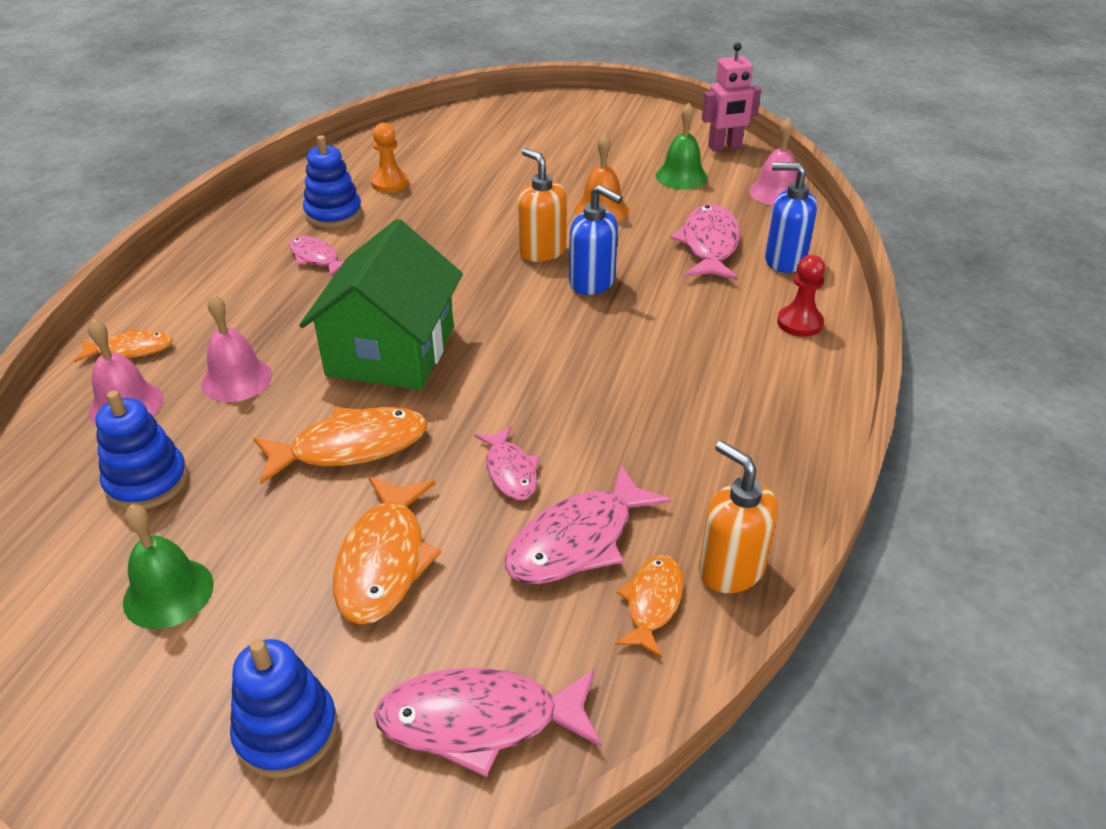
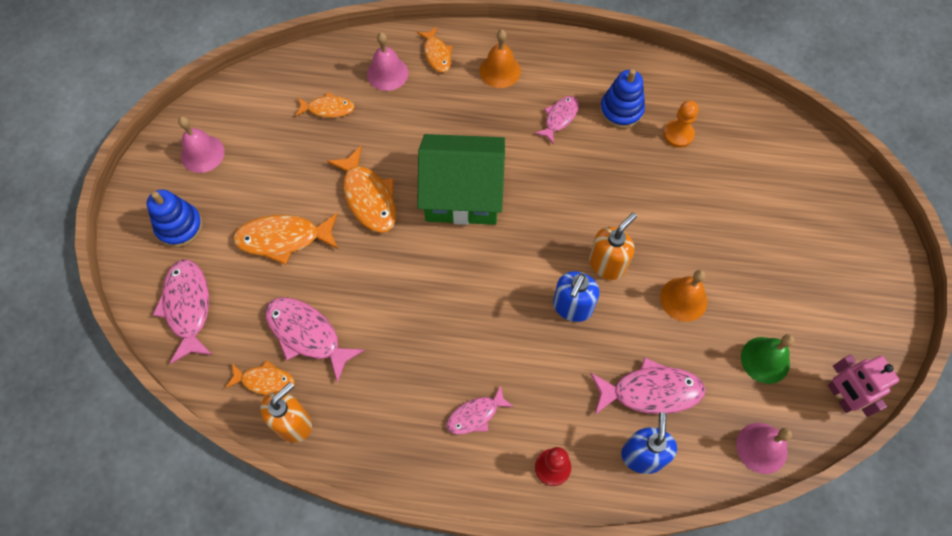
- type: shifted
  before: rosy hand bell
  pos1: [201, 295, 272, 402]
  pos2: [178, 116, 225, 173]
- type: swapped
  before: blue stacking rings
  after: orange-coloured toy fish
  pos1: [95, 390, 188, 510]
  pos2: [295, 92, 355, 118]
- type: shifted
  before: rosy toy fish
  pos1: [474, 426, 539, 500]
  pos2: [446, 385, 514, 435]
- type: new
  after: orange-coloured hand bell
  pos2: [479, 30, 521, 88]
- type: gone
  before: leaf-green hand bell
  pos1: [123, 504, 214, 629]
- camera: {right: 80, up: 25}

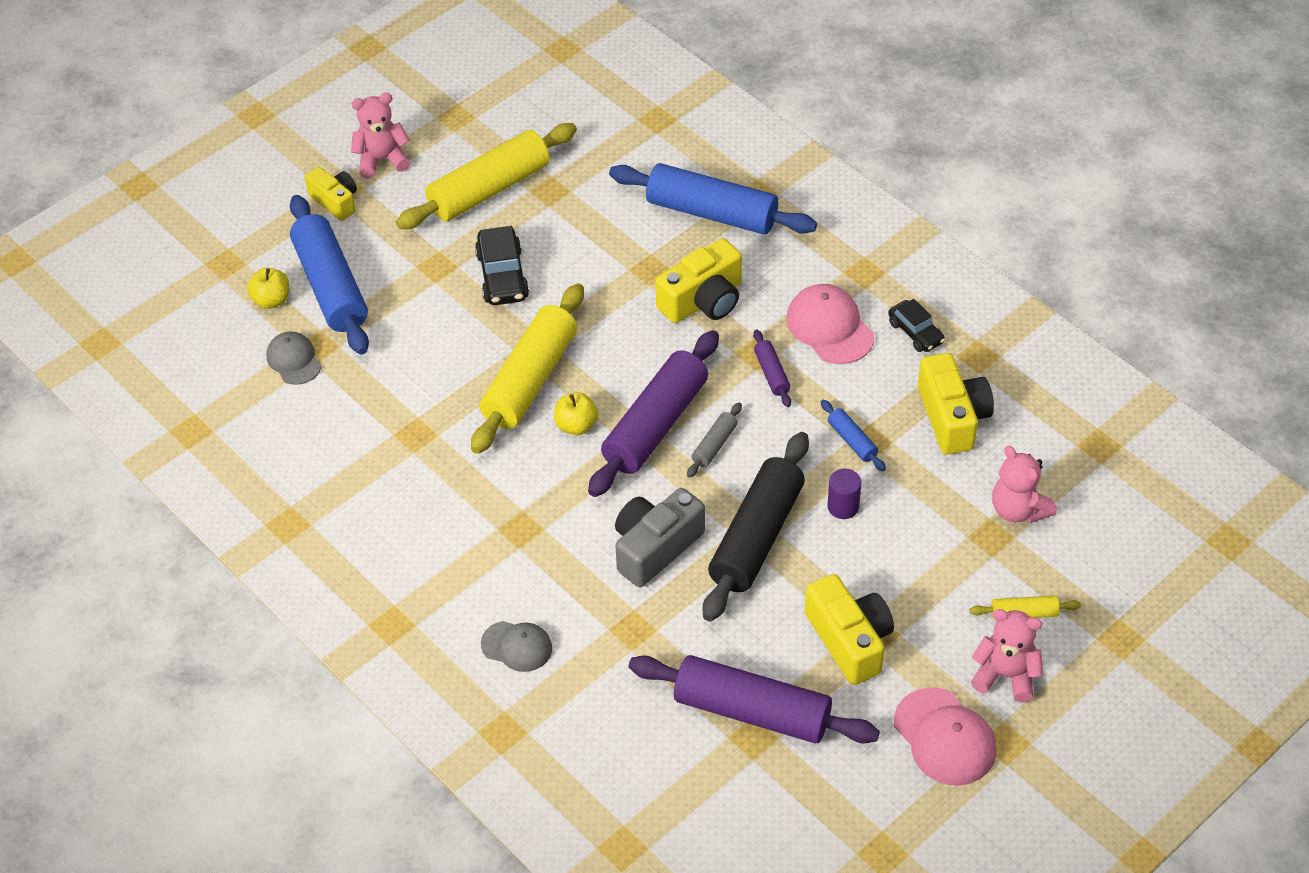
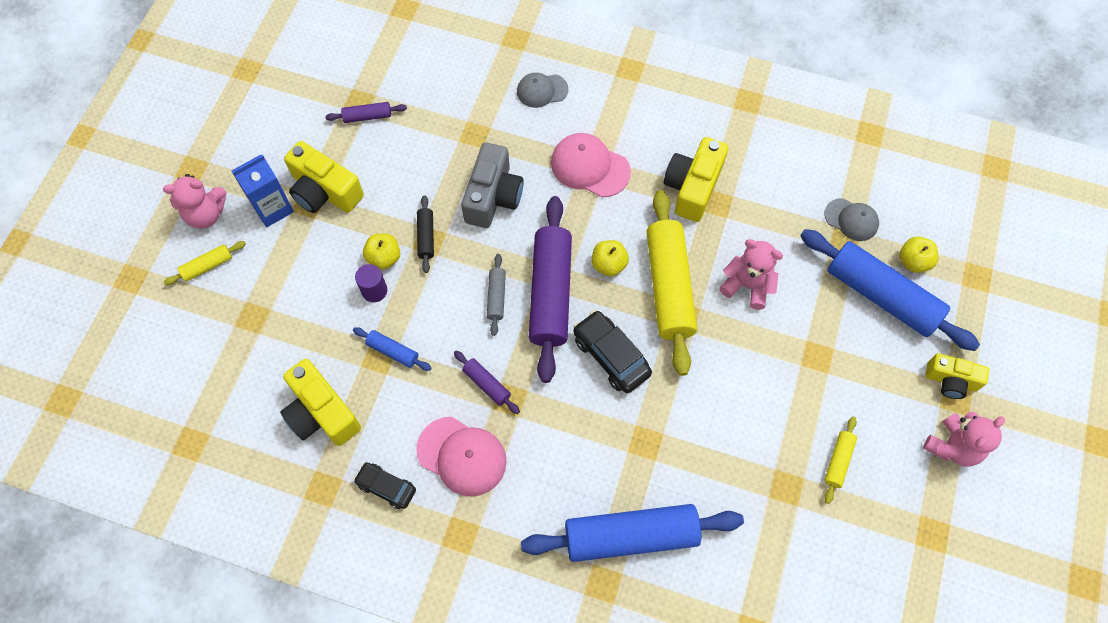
- type: new
  after: blue carton
  pos2: [232, 155, 294, 227]
- type: scaled
  before: purple pastry roller
  pos1: [629, 655, 880, 743]
  pos2: [325, 102, 407, 123]
  scale: 0.44
- type: new
  after: golden apple fruit
  pos2: [363, 234, 400, 270]
- type: scaled
  before: black pastry roller
  pos1: [703, 432, 809, 622]
  pos2: [417, 195, 434, 273]
  scale: 0.44
- type: shifted
  before: rosy peaked cap
  pos1: [894, 687, 996, 785]
  pos2: [551, 133, 631, 198]
- type: shifted
  before: black automobile
  pos1: [475, 226, 529, 305]
  pos2: [573, 310, 652, 393]
- type: shifted
  before: golden photo camera
  pos1: [655, 238, 742, 323]
  pos2: [664, 137, 728, 222]
- type: shifted
  before: rosy stuffed bear
  pos1: [992, 446, 1057, 523]
  pos2: [719, 239, 783, 310]
- type: scaled
  before: golden pastry roller
  pos1: [396, 123, 577, 229]
  pos2: [824, 416, 857, 504]
  scale: 0.44
- camera: {right: 150, up: 15}

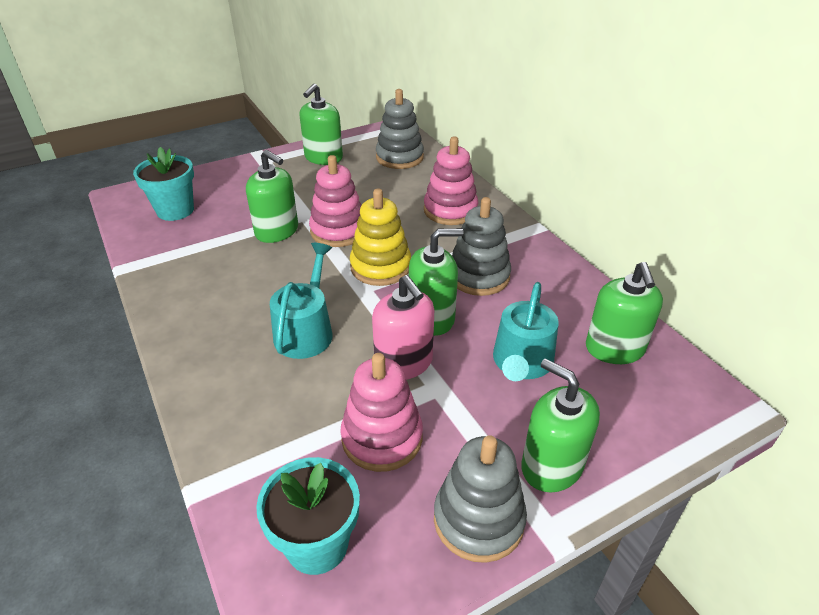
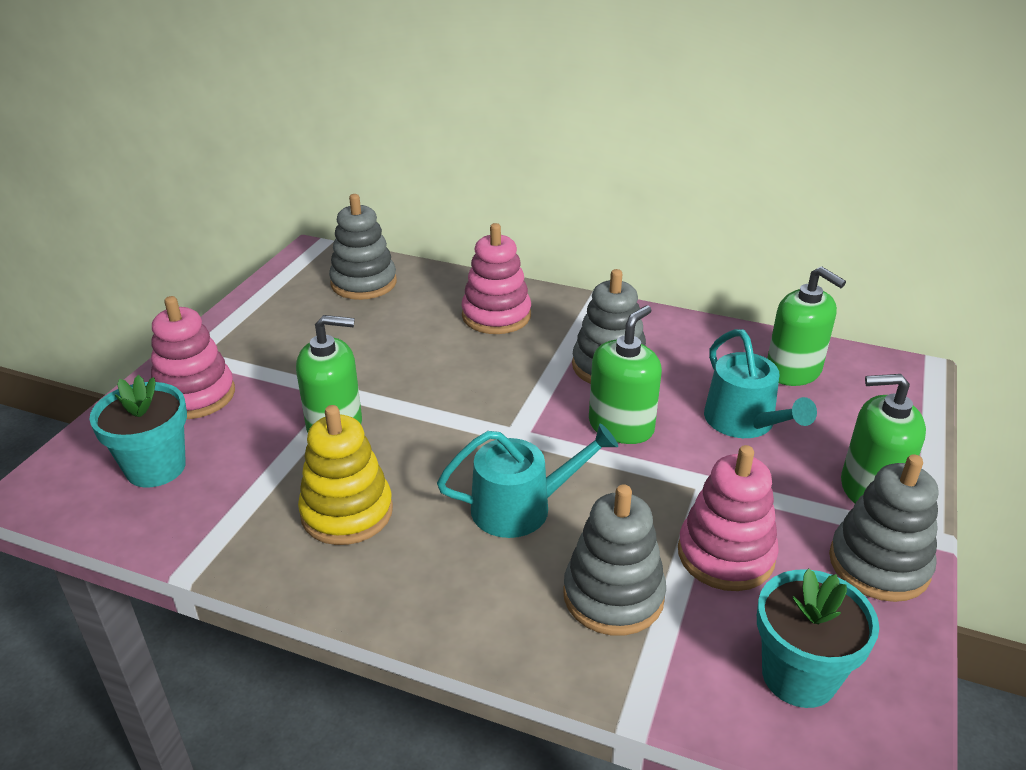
- type: shifted
  before: rosy stacking rings
  pos1: [309, 155, 361, 247]
  pos2: [151, 296, 235, 419]
- type: shifted
  before: golden stacking rings
  pos1: [350, 189, 411, 286]
  pos2: [298, 405, 393, 545]
- type: rotated
  before: turquoise sprinkling can
  pos1: [270, 243, 333, 359]
  pos2: [437, 423, 618, 538]
  turn: 105
- type: new
  after: grey stacking rings
  pos2: [563, 484, 666, 636]
- type: gone
  before: leaf-green soap dispenser
  pos1: [299, 84, 343, 165]
- type: gone
  before: rosy soap dispenser
  pos1: [372, 275, 434, 380]
- camera: {right: -40, up: -5}

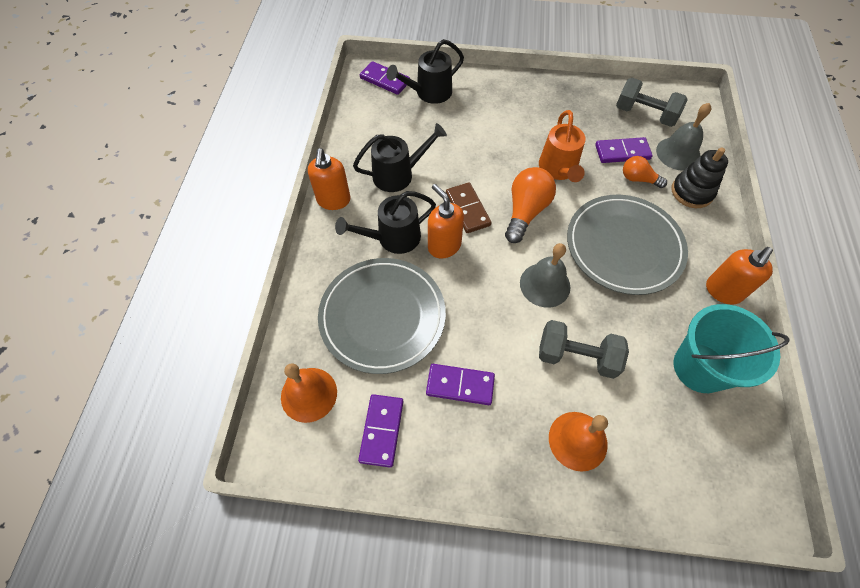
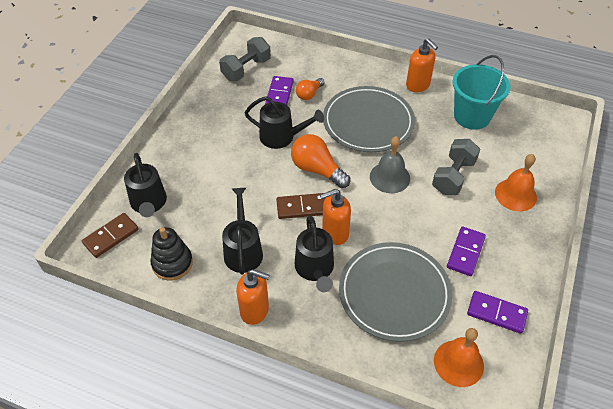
- type: repainted
  before: purple domino tile
  after: dark brown domino tile
  pos1: [360, 61, 410, 95]
  pos2: [82, 213, 139, 258]
- type: shifted
  before: black stacking rings
  pos1: [672, 147, 728, 208]
  pos2: [150, 227, 193, 281]
- type: repainted
  before: orange-coloured sprinkling can
  after: black sprinkling can
  pos1: [539, 110, 585, 182]
  pos2: [245, 96, 324, 149]
- type: gone
  before: grey hand bell
  pos1: [656, 103, 711, 171]
- camera: {right: -75, up: -10}

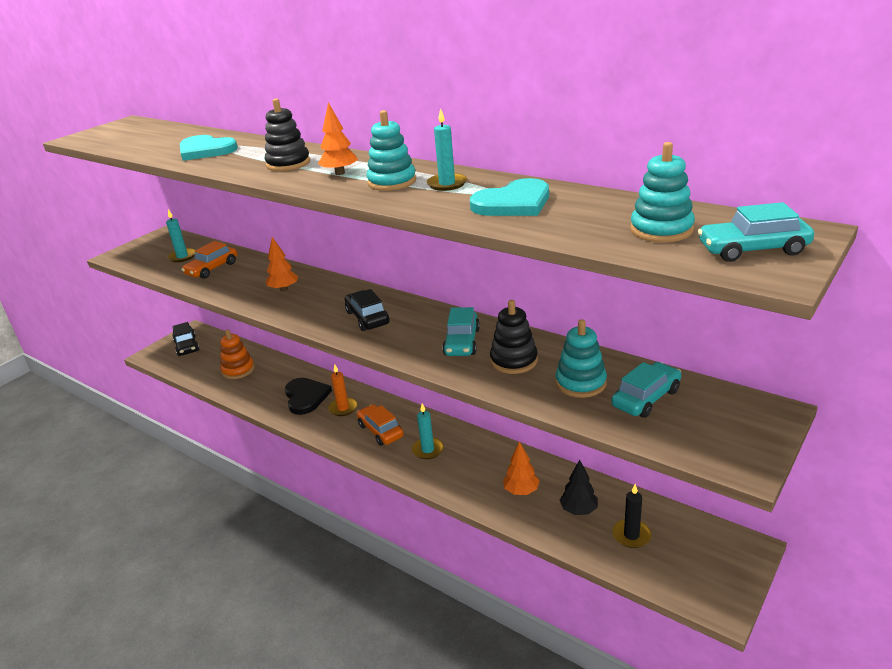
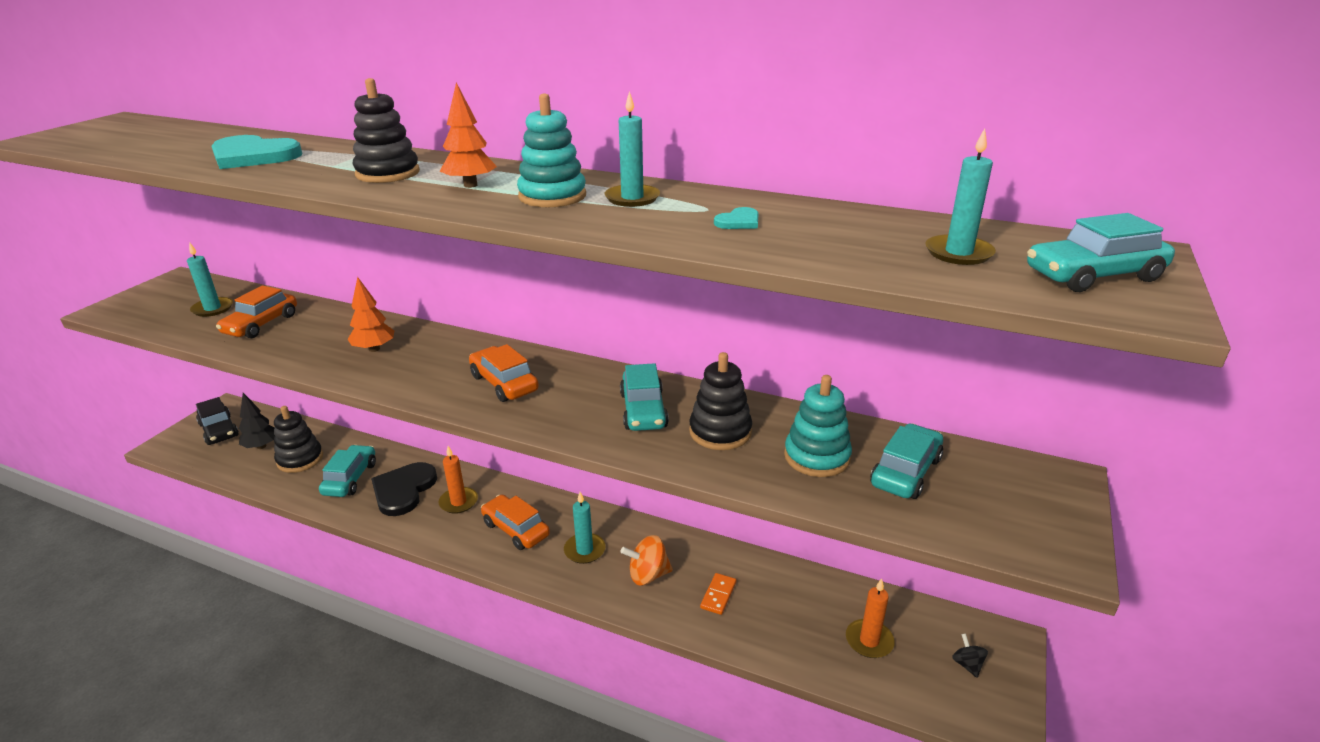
- type: shifted
  before: black toy tree
  pos1: [560, 459, 598, 515]
  pos2: [239, 393, 275, 449]
- type: repainted
  before: orange-coloured stacking rings
  after: black stacking rings
  pos1: [220, 329, 255, 379]
  pos2: [274, 406, 323, 473]
- type: new
  after: turquoise automobile
  pos2: [319, 445, 376, 497]
- type: rotated
  before: black love heart
  pos1: [285, 378, 332, 415]
  pos2: [371, 462, 437, 516]
  turn: -135
- type: repainted
  before: black automobile
  after: orange-coloured automobile
  pos1: [345, 289, 390, 331]
  pos2: [469, 344, 539, 402]
- type: new
  after: orange-coloured toy top
  pos2: [621, 535, 673, 585]
- type: swapped
  before: orange-coloured toy tree
  after: orange-coloured domino tile
  pos1: [503, 441, 540, 495]
  pos2: [700, 573, 736, 615]
- type: scaled
  before: turquoise love heart
  pos1: [470, 178, 549, 216]
  pos2: [714, 207, 759, 229]
  scale: 0.44
- type: repainted
  before: black candle
  after: orange-coloured candle
  pos1: [612, 484, 651, 548]
  pos2: [846, 578, 895, 658]
- type: swapped
  before: turquoise stacking rings
  after: turquoise candle
  pos1: [630, 142, 695, 243]
  pos2: [925, 128, 996, 265]
- type: new
  after: black toy top
  pos2: [952, 633, 988, 678]
- camera: {right: -15, up: 0}

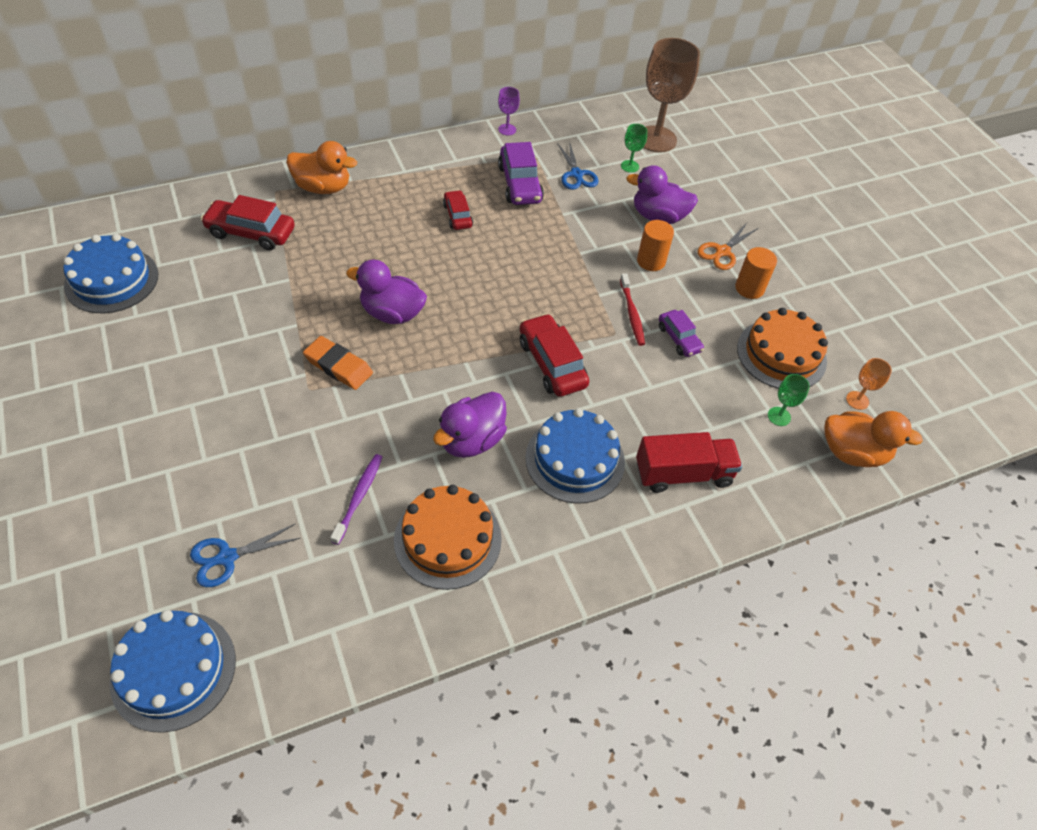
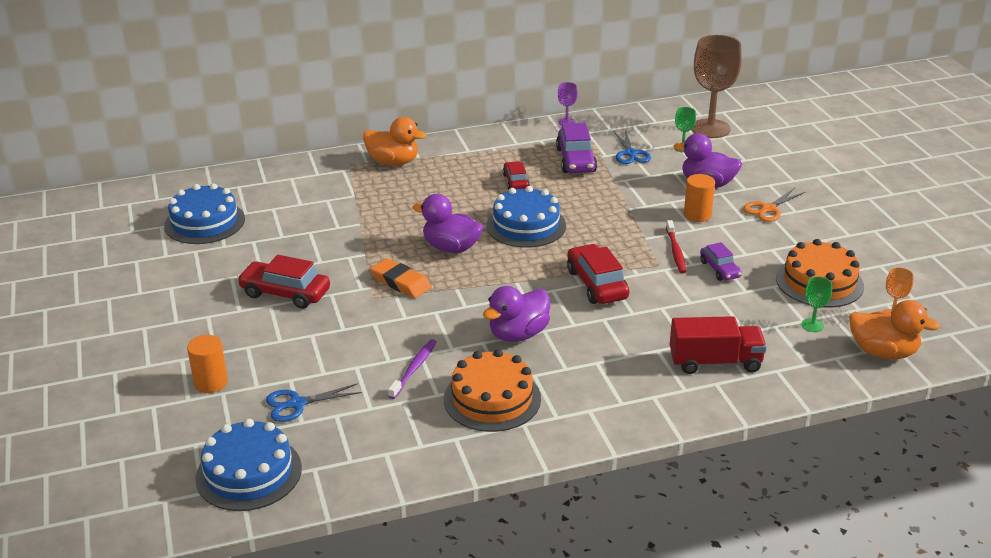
- type: shifted
  before: orange-coloured cylinder
  pos1: [735, 247, 777, 299]
  pos2: [187, 335, 228, 393]
- type: shifted
  before: crimson automobile
  pos1: [201, 195, 295, 250]
  pos2: [237, 255, 330, 309]
- type: shifted
  before: blue layer cake
  pos1: [525, 408, 625, 504]
  pos2: [486, 186, 566, 248]
- camera: {right: 10, up: -20}

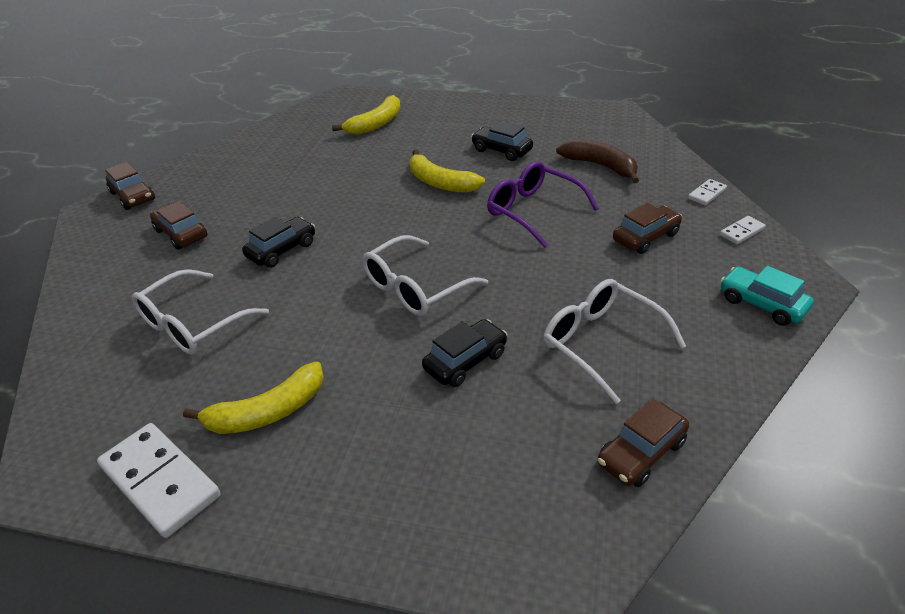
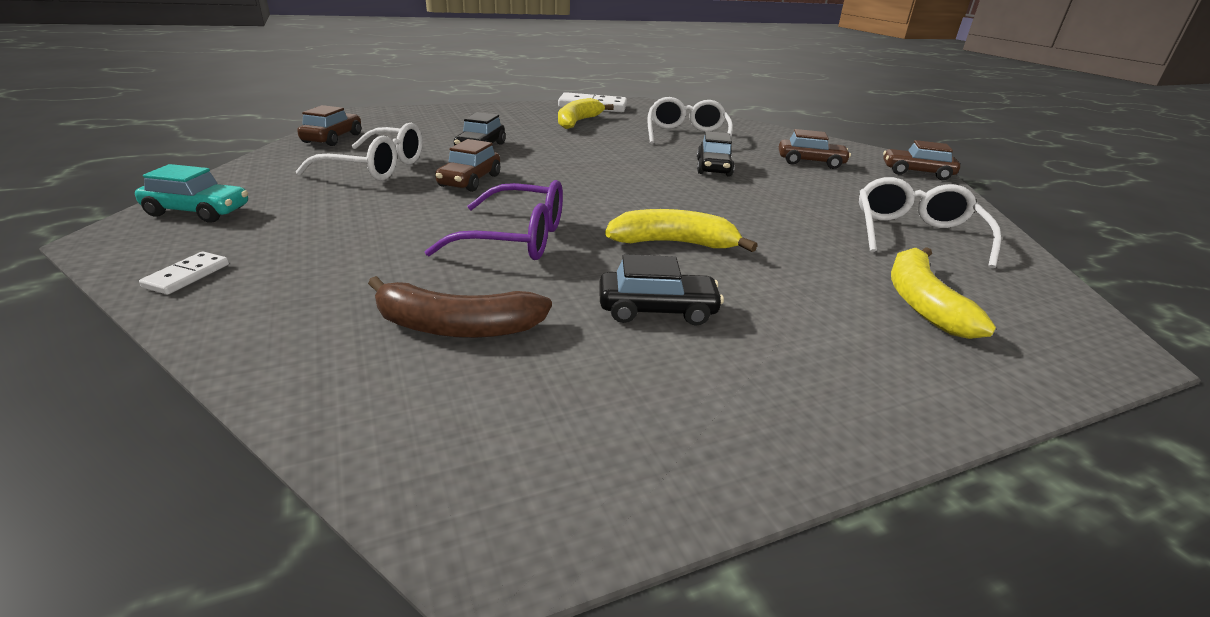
- type: shifted
  before: dark brown automobile
  pos1: [613, 203, 682, 254]
  pos2: [435, 139, 500, 192]
- type: shifted
  before: pure white spectacles
  pos1: [362, 235, 488, 316]
  pos2: [859, 177, 1001, 268]
- type: gone
  before: pure white domino tile
  pos1: [688, 179, 727, 205]
- camera: {right: 140, up: -10}

